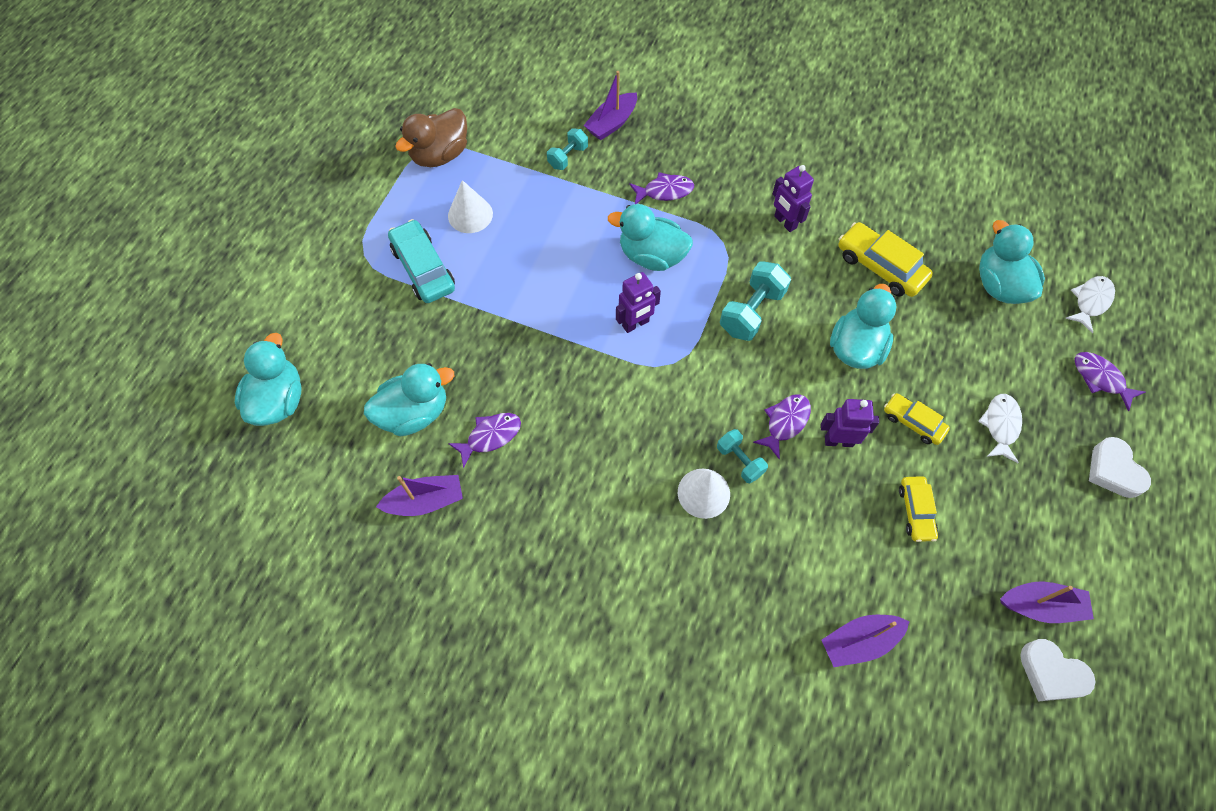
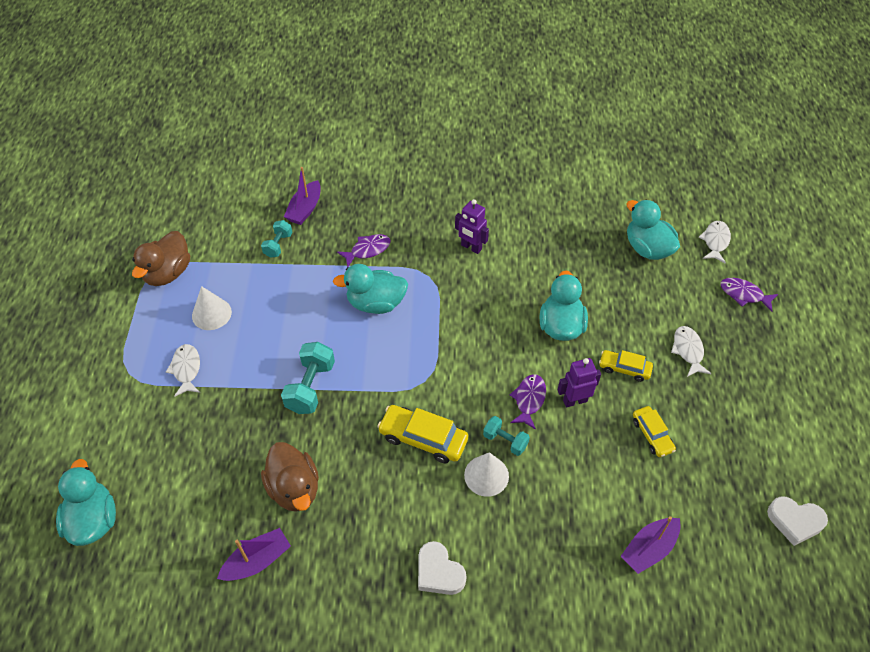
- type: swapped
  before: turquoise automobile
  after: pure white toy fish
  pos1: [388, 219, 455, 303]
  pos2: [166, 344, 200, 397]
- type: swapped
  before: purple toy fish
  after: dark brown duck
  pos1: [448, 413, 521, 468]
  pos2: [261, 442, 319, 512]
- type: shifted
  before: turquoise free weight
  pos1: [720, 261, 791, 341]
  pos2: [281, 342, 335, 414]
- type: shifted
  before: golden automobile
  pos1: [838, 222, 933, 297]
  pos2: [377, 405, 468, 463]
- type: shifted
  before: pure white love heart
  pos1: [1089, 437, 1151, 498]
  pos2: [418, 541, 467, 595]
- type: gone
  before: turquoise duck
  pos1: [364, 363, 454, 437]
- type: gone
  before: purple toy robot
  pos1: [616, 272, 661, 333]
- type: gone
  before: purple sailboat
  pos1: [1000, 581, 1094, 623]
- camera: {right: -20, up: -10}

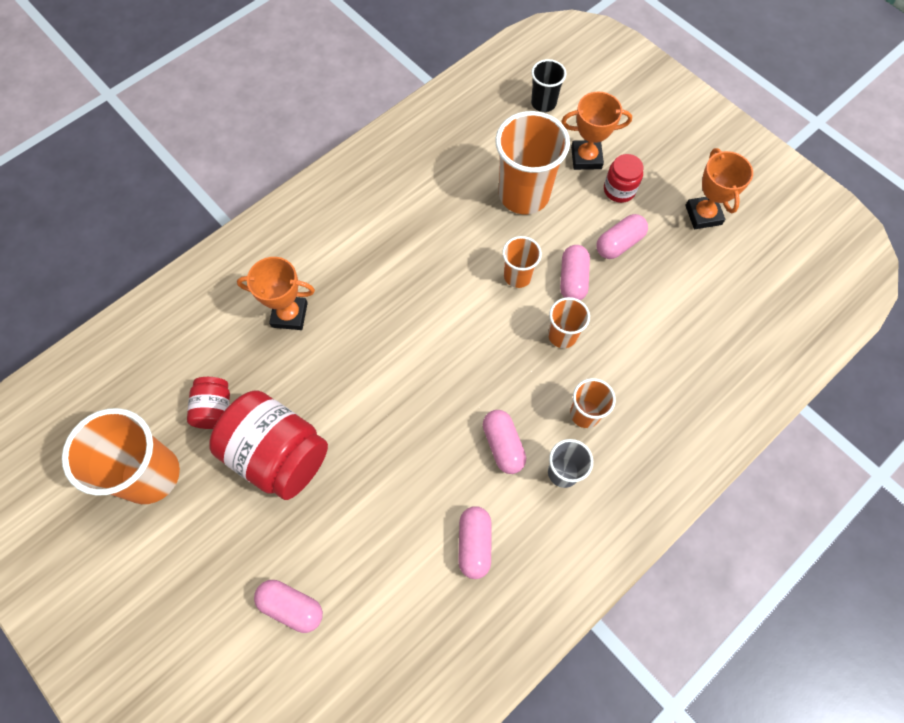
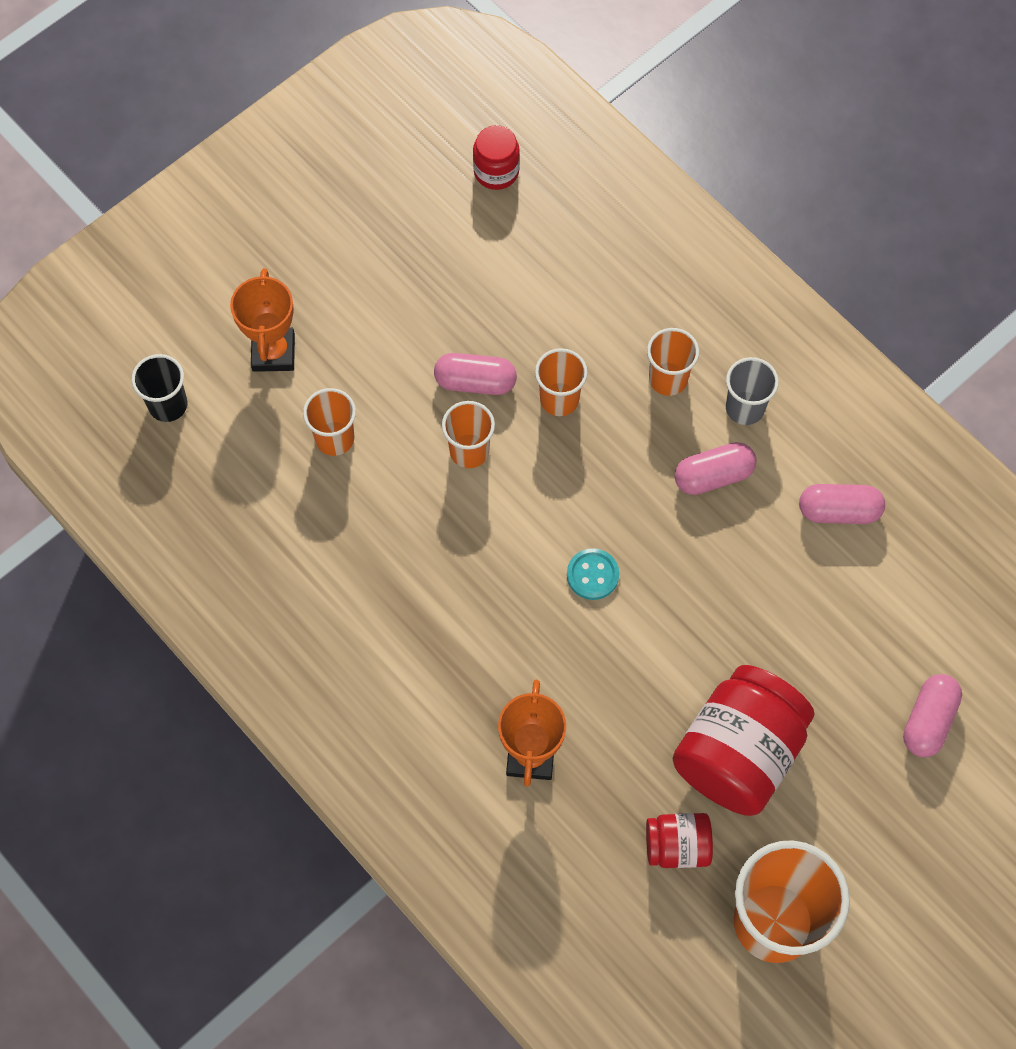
- type: scaled
  before: orange-coloured cup
  pos1: [495, 111, 570, 214]
  pos2: [303, 388, 356, 456]
  scale: 0.53
- type: shifted
  before: crimson preserve jar
  pos1: [604, 154, 643, 203]
  pos2: [473, 125, 520, 190]
- type: new
  after: turquoise shirt button
  pos2: [567, 548, 619, 600]
- type: gone
  before: rosy pill shape
  pos1: [596, 214, 648, 259]
- type: gone
  before: orange-coloured award cup
  pos1: [685, 148, 753, 229]
- camera: {right: -90, up: 0}

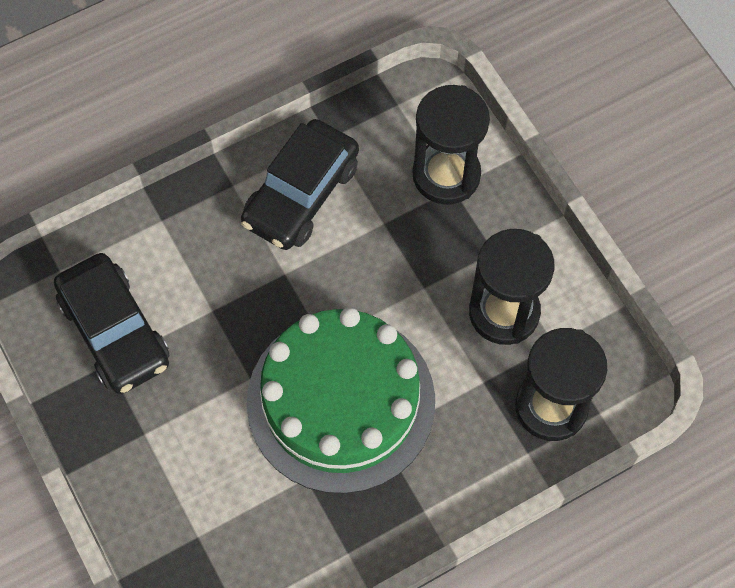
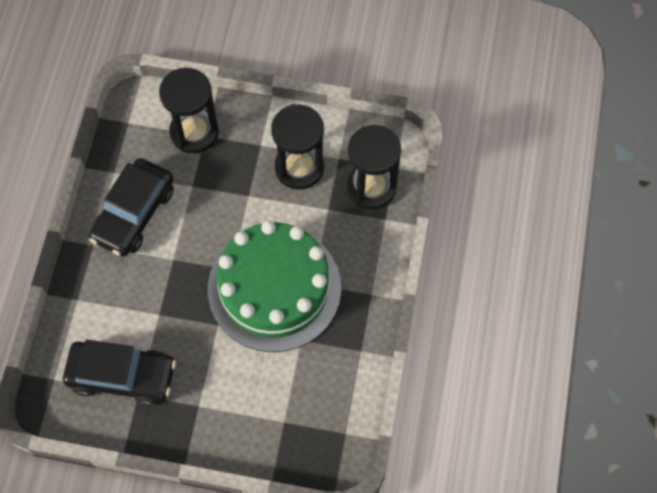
- type: rotated
  before: black automobile
  pos1: [241, 119, 359, 250]
  pos2: [89, 158, 174, 257]
  turn: 45
- camera: {right: -50, up: 0}

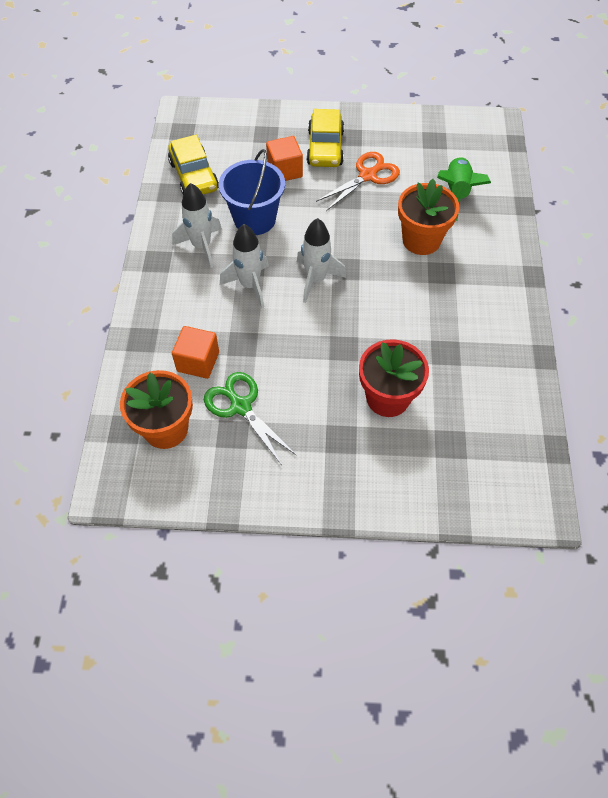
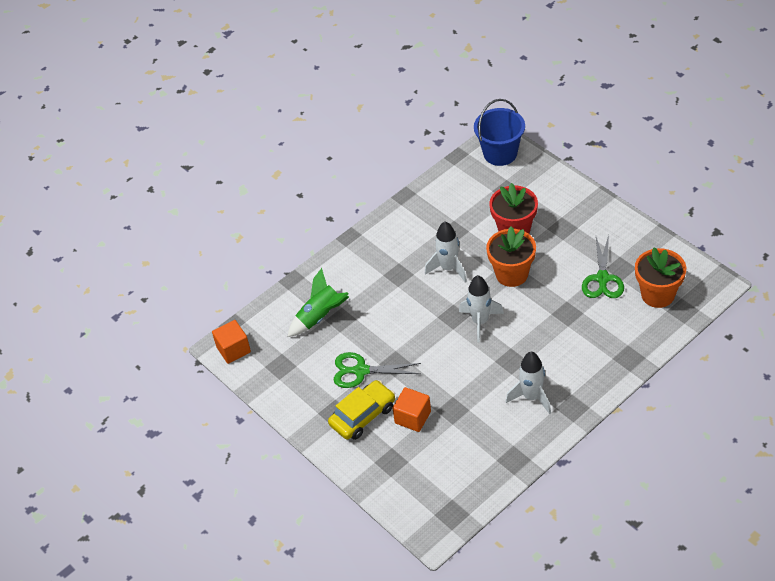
- type: shifted
  before: orange-coloured solid cube
  pos1: [172, 326, 219, 379]
  pos2: [212, 320, 251, 364]
- type: repainted
  before: orange-coloured pair of scissors
  after: leaf-green pair of scissors
  pos1: [316, 152, 400, 211]
  pos2: [333, 352, 421, 388]
- type: shifted
  before: pure white rocket
  pos1: [220, 224, 269, 308]
  pos2: [425, 221, 467, 282]
- type: shifted
  before: blue pail
  pos1: [219, 149, 285, 235]
  pos2: [474, 99, 525, 166]
- type: shifted
  before: orange-coloured plant pot
  pos1: [398, 179, 459, 255]
  pos2: [486, 226, 536, 287]
- type: gone
  before: golden automobile
  pos1: [168, 135, 219, 195]
- camera: {right: -130, up: -10}

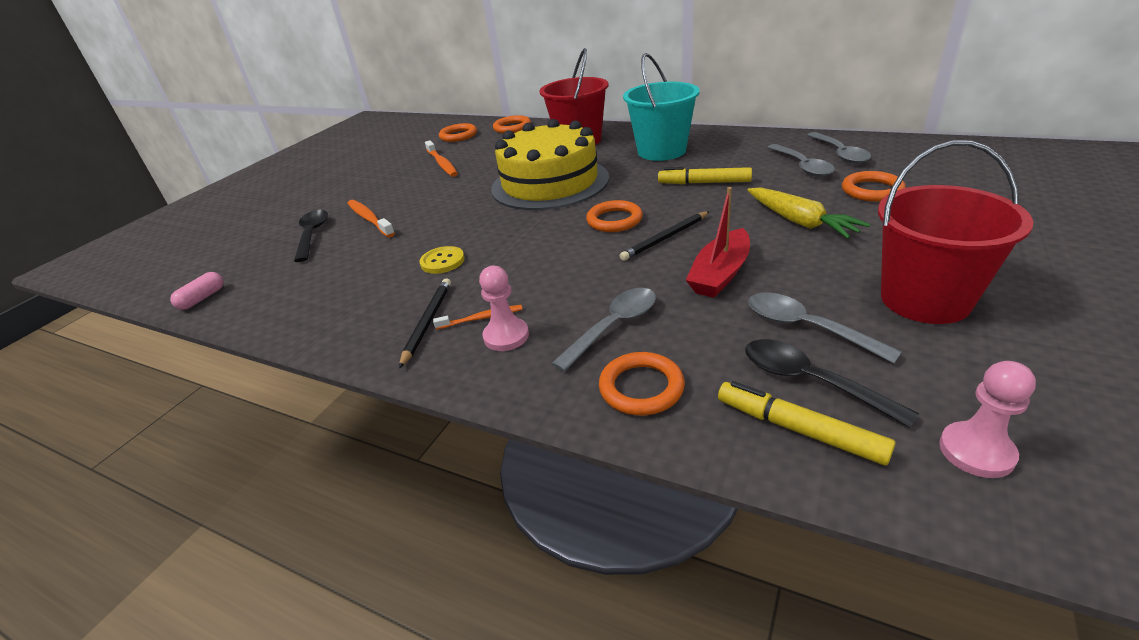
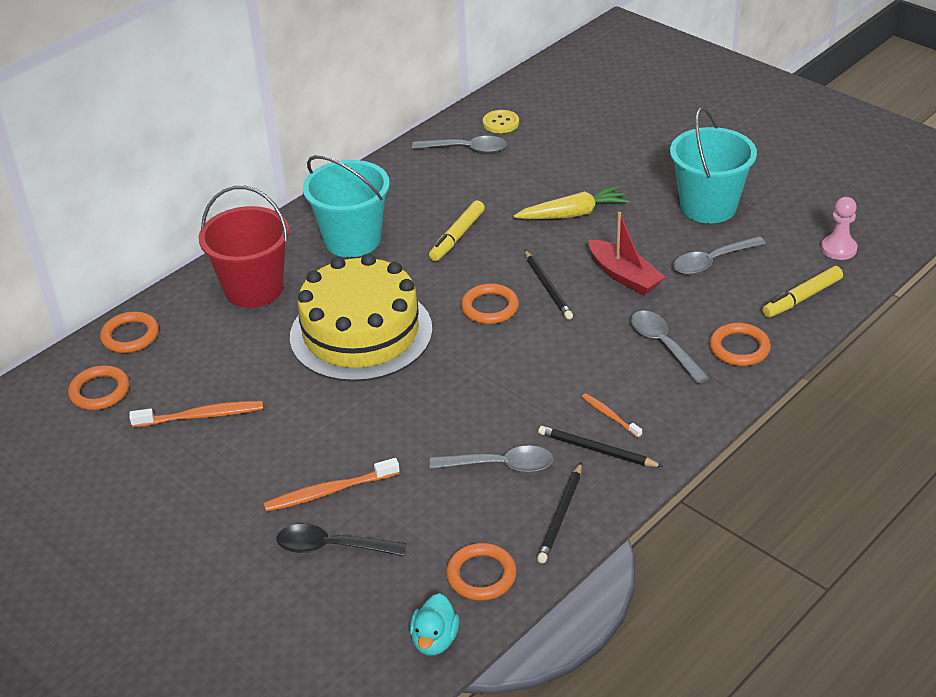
- type: swapped
  before: rosy pill shape
  after: turquoise duck
  pos1: [170, 272, 224, 310]
  pos2: [410, 593, 459, 656]
- type: shifted
  before: grey spoon
  pos1: [767, 144, 835, 177]
  pos2: [429, 445, 554, 472]
- type: shifted
  before: orange-coloured torus
  pos1: [842, 171, 906, 202]
  pos2: [446, 543, 517, 601]
- type: shifted
  before: golden shirt button
  pos1: [420, 246, 465, 274]
  pos2: [483, 110, 519, 133]
- type: new
  after: black pencil
  pos2: [537, 462, 582, 563]
- type: rotated
  before: orange-coloured toothbrush
  pos1: [433, 305, 523, 330]
  pos2: [582, 393, 642, 438]
  turn: -45
- type: repainted
  before: crimson pail
  after: turquoise pail
  pos1: [878, 141, 1033, 324]
  pos2: [670, 107, 757, 223]
- type: gone
  before: rosy game pawn
  pos1: [479, 266, 529, 351]
- type: gone
  before: black spoon
  pos1: [745, 339, 919, 428]
- camera: {right: -75, up: 5}

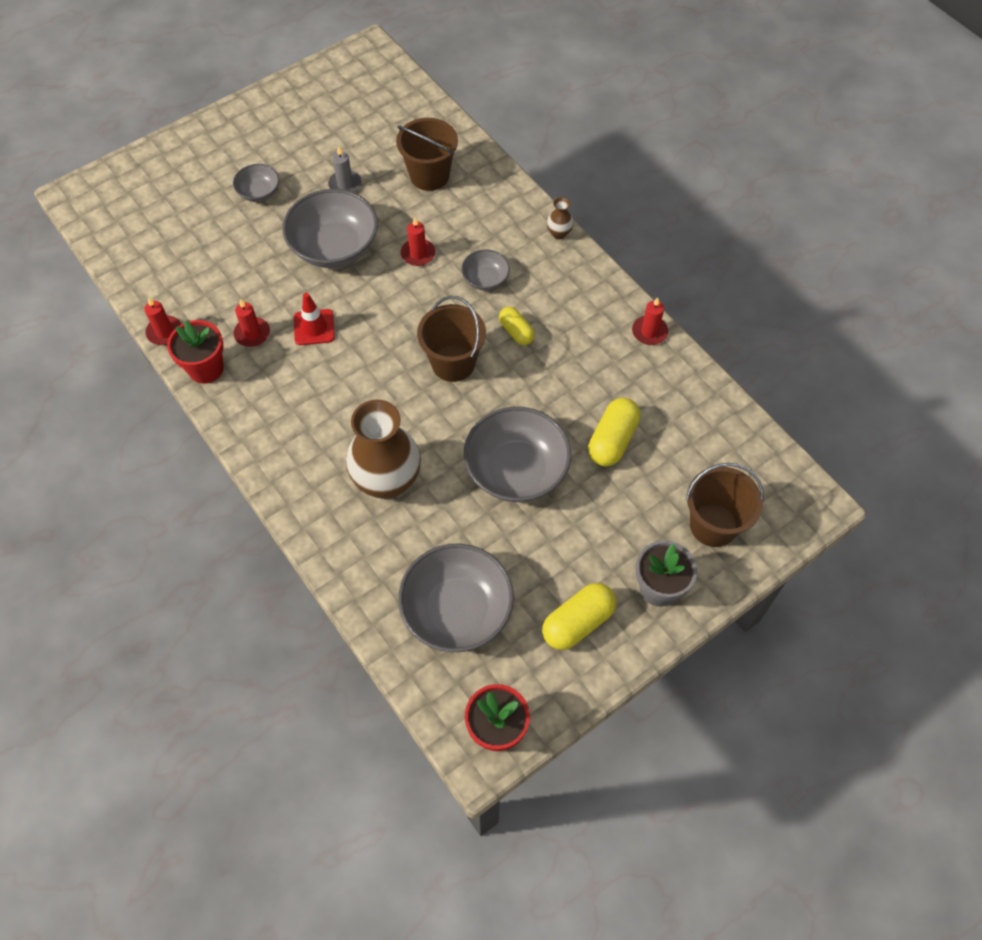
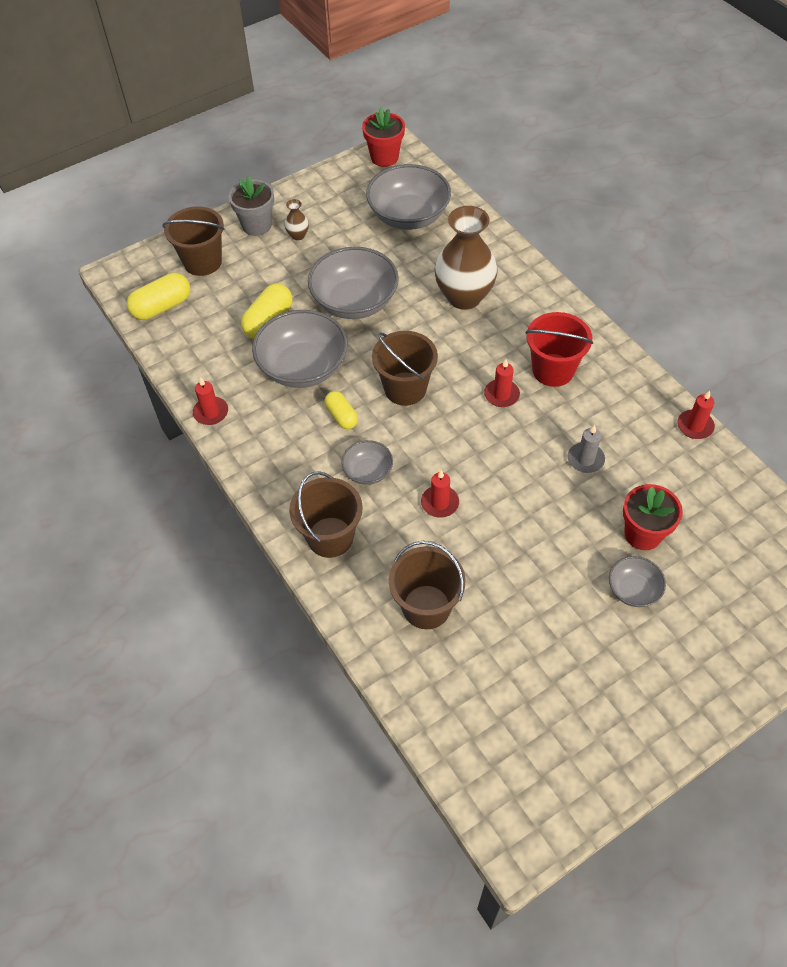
- type: shifted
  before: golden pill shape
  pos1: [542, 583, 616, 650]
  pos2: [127, 273, 190, 320]
- type: shifted
  before: grey bowl
  pos1: [282, 189, 378, 268]
  pos2: [252, 310, 348, 388]
- type: shifted
  before: dark brown tall vase
  pos1: [547, 197, 574, 239]
  pos2: [284, 199, 309, 240]
- type: new
  after: dark brown pail
  pos2: [289, 471, 363, 558]
- type: shifted
  before: crimson candle
  pos1: [233, 299, 270, 347]
  pos2: [484, 359, 520, 407]
- type: new
  after: crimson pail
  pos2: [526, 312, 593, 387]
- type: shifted
  before: grey candle
  pos1: [328, 146, 361, 193]
  pos2: [568, 425, 605, 473]
- type: shifted
  before: crimson plant pot
  pos1: [167, 320, 224, 384]
  pos2: [623, 484, 683, 550]
- type: gone
  before: crimson road cone
  pos1: [294, 293, 335, 345]
- camera: {right: -175, up: -5}

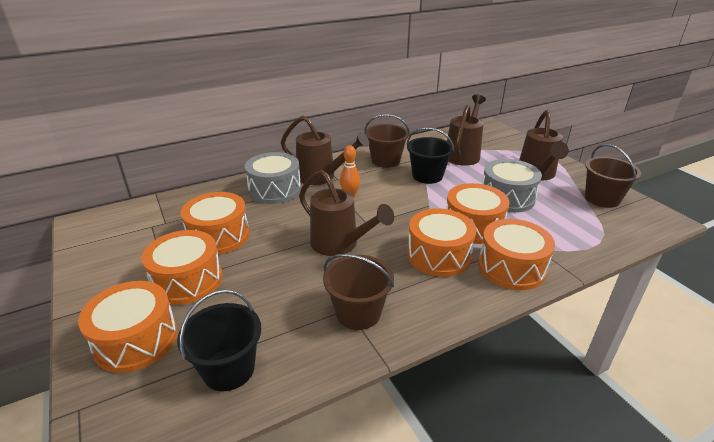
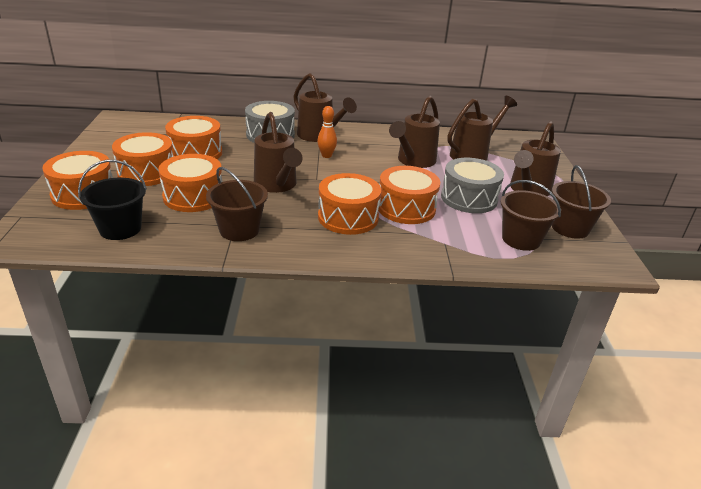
- type: shifted
  before: orange-coloured drum
  pos1: [478, 219, 555, 290]
  pos2: [158, 154, 223, 212]
- type: swapped
  before: black pail
  after: dark brown sprinkling can
  pos1: [407, 127, 455, 184]
  pos2: [389, 96, 440, 168]
- type: shifted
  before: dark brown pail
  pos1: [364, 114, 410, 168]
  pos2: [500, 180, 561, 251]
- camera: {right: 25, up: 0}

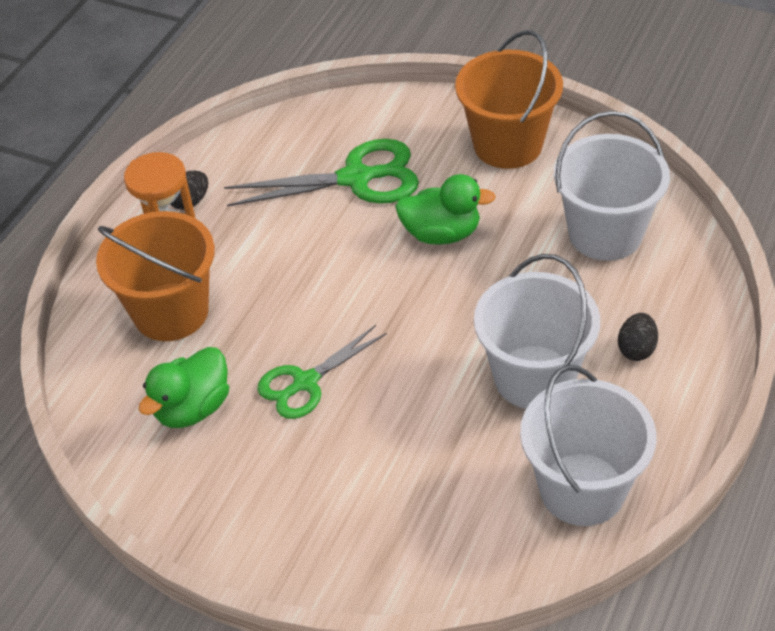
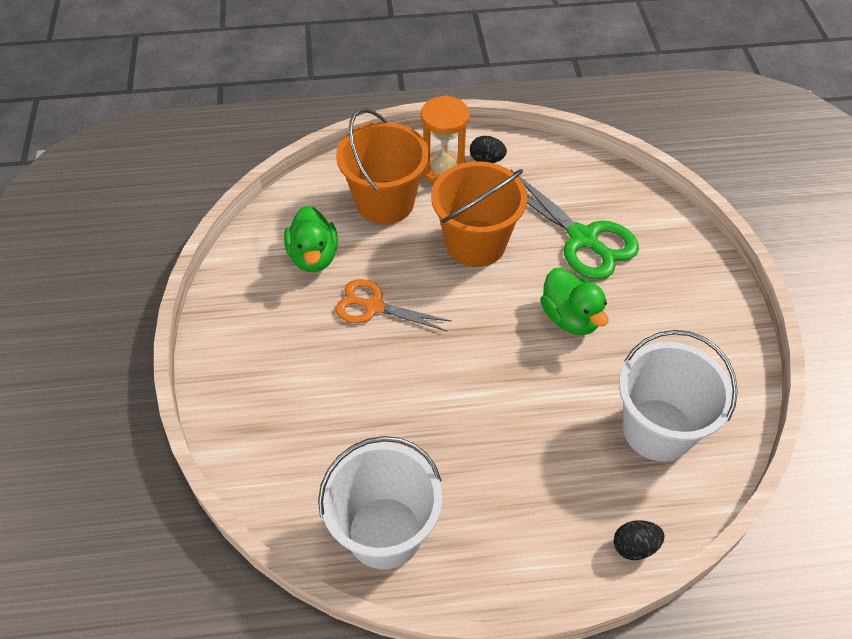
- type: rotated
  before: leaf-green duck
  pos1: [139, 347, 229, 428]
  pos2: [284, 206, 338, 272]
  turn: -105
- type: repainted
  before: leaf-green pair of scissors
  after: orange-coloured pair of scissors
  pos1: [257, 325, 387, 419]
  pos2: [335, 279, 452, 332]
- type: shifted
  before: orange-coloured pail
  pos1: [455, 30, 563, 169]
  pos2: [431, 161, 528, 267]
- type: shifted
  before: black egg
  pos1: [618, 313, 658, 361]
  pos2: [614, 520, 665, 560]
- type: gone
  before: pure white pail
  pos1: [474, 254, 600, 409]
- camera: {right: 55, up: 5}

